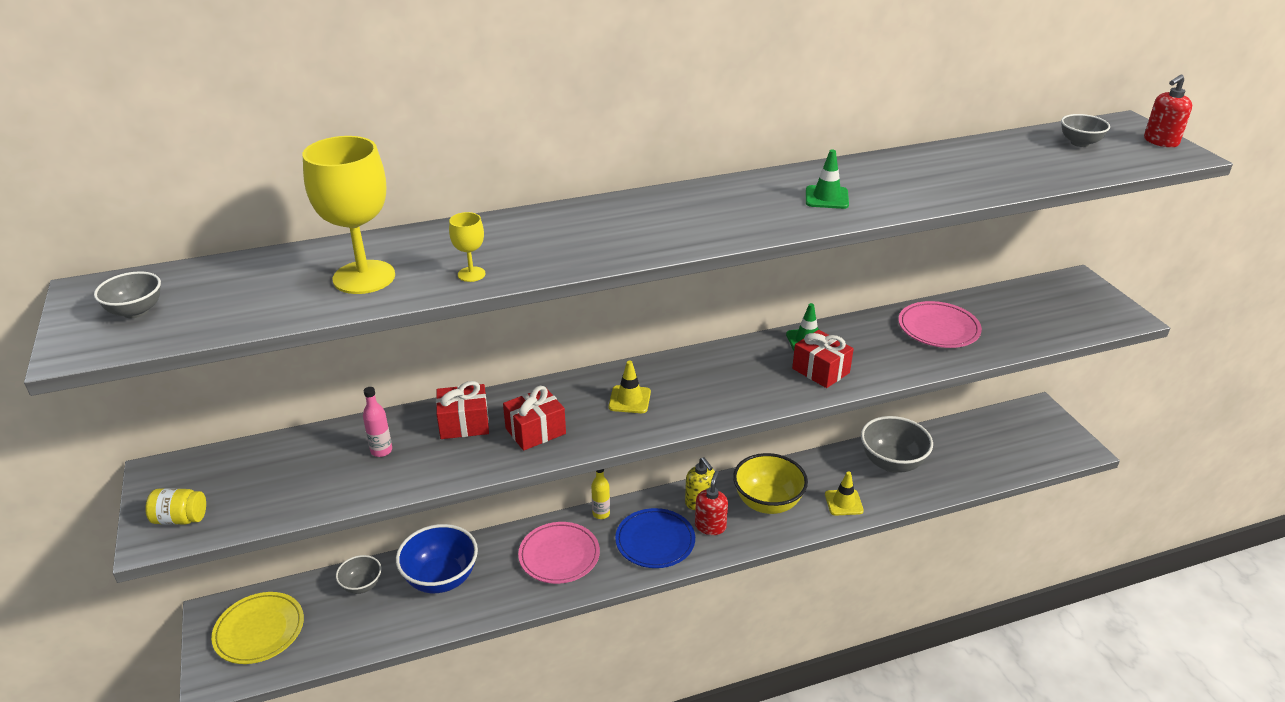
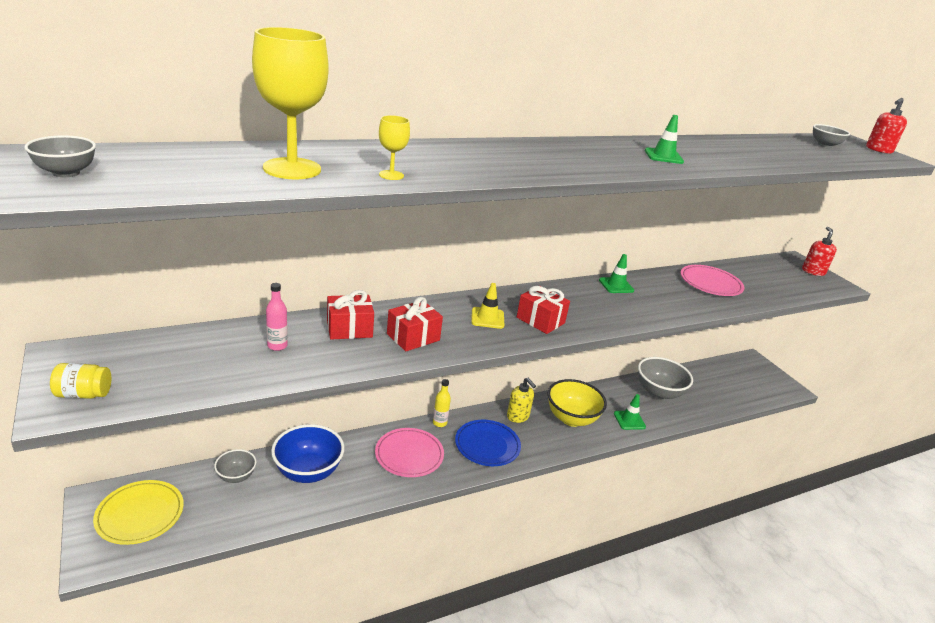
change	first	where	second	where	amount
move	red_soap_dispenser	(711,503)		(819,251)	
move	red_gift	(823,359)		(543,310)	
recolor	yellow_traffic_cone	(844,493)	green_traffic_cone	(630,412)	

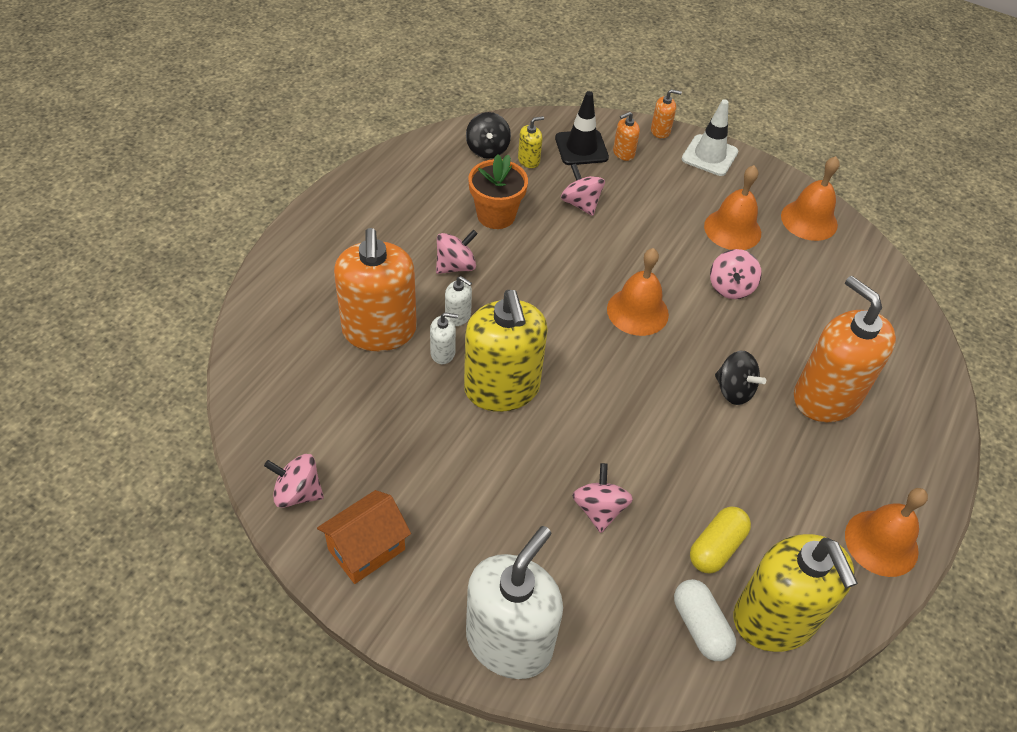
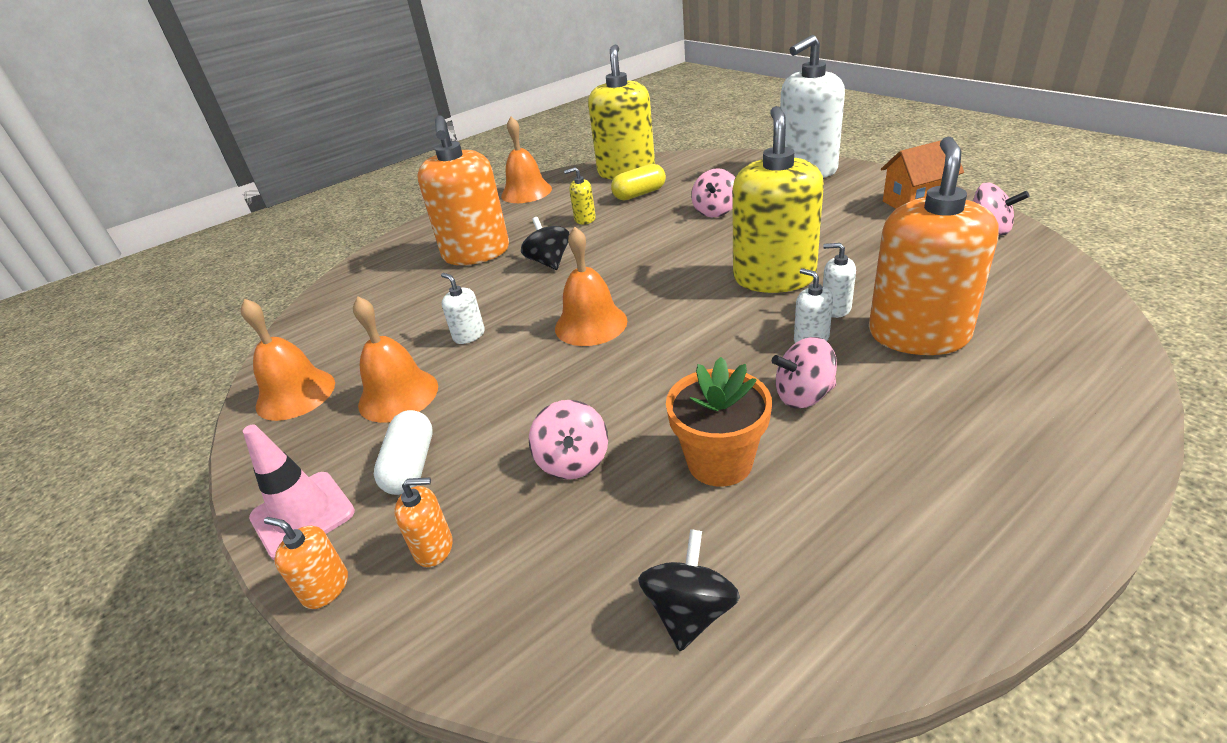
change	first	where	second	where	amount
move	yellow_soap_dispenser	(531,142)		(580,196)	
delete	black_traffic_cone	(582,128)			
move	white_capsule	(705,620)		(403,452)	
recolor	white_traffic_cone	(710,137)	pink_traffic_cone	(299,492)	
replace	pink_spinning_top	(736,274)	white_soap_dispenser	(463,308)	

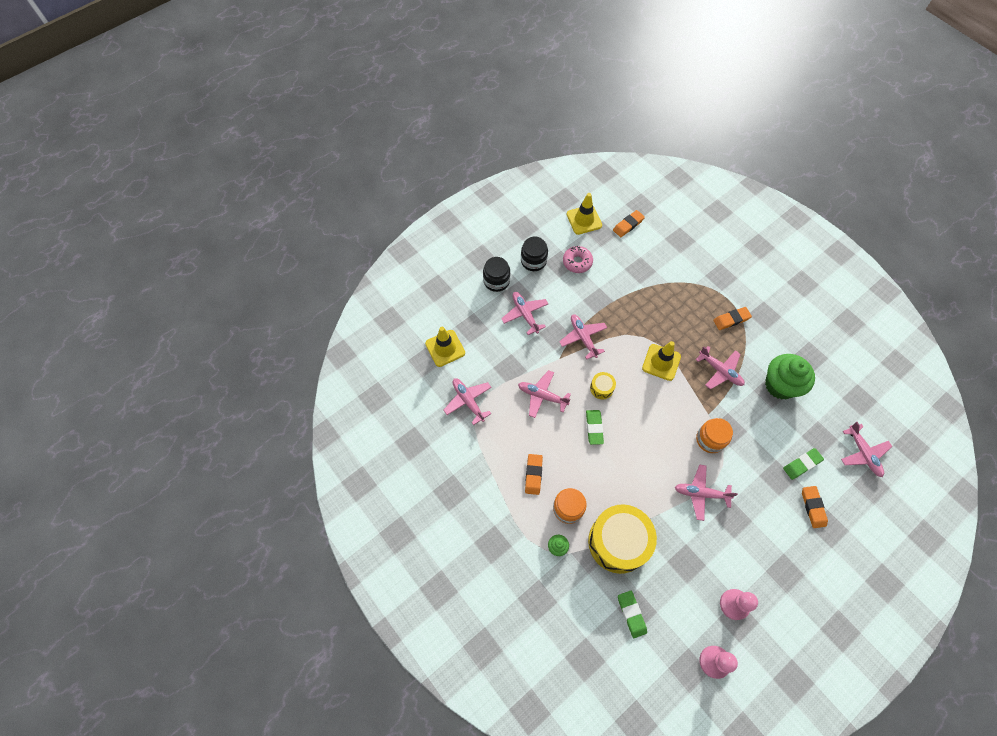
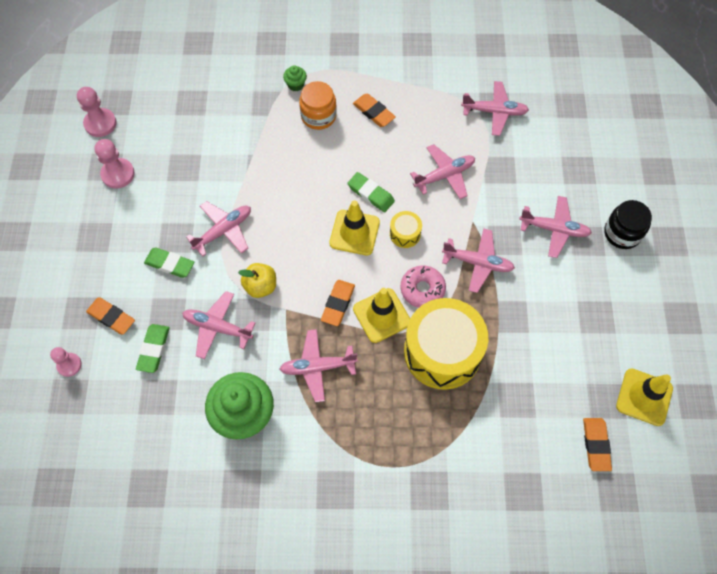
change	first	where	second	where	amount
move	yellow_traffic_cone	(445,347)		(354,227)	
delete	black_jar	(534,254)			
move	pink_donut	(578,259)		(423,286)	
move	yellow_drum	(622,539)		(446,344)	
move	green_eraser	(632,614)		(169,262)	
replace	orange_jar	(714,435)	yellow_apple	(257,280)	
move	orange_eraser	(732,318)		(338,303)	
move	pink_plane	(866,449)		(218,325)	
insert			pink_pawn	(66,362)	

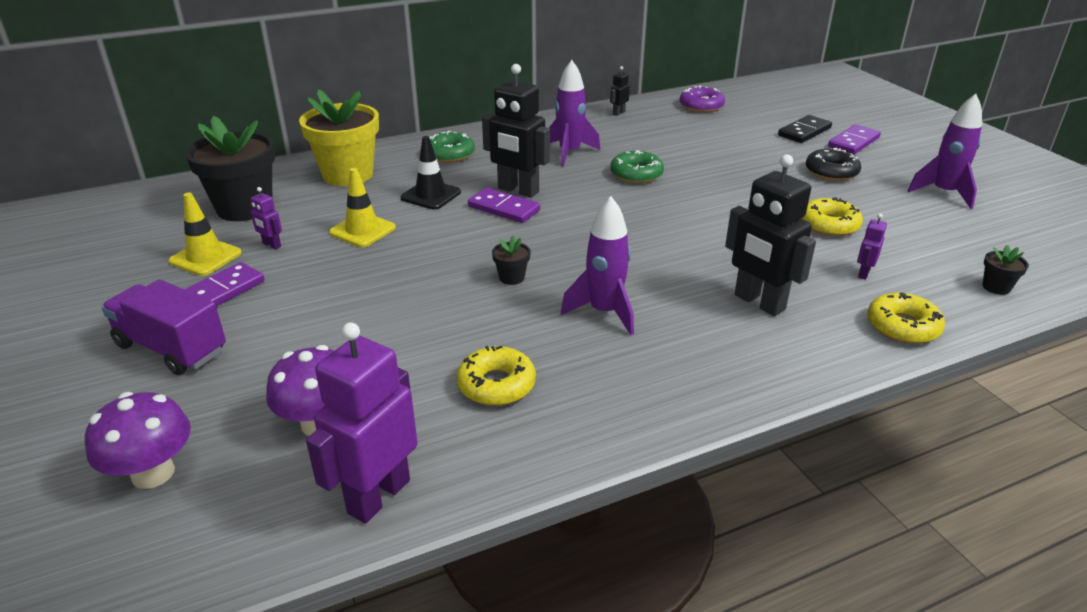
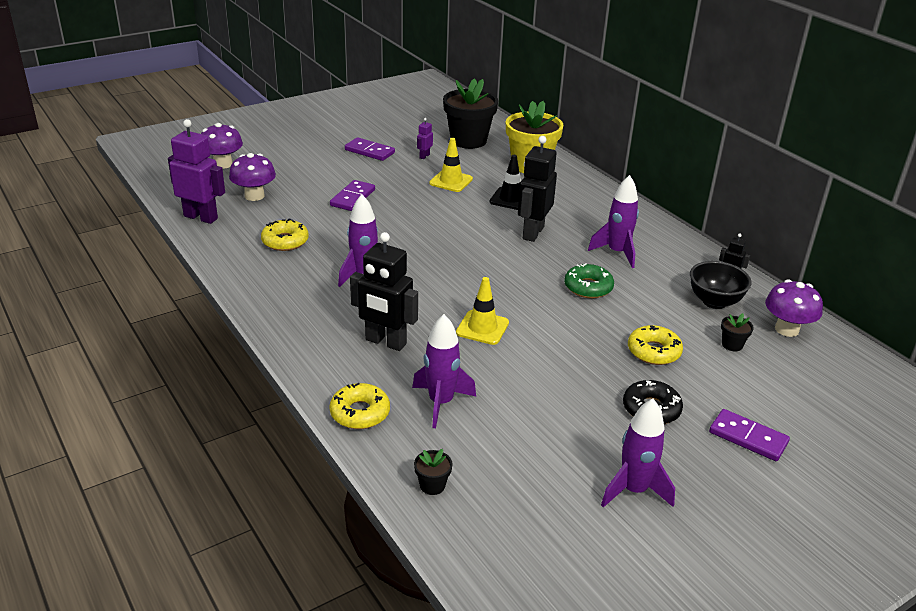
change	first	where	second	where	amount
delete	purple_truck	(163,327)			
move	yellow_traffic_cone	(205,234)		(482,311)	
delete	green_donut	(452,147)			
move	purple_domino	(504,205)		(352,195)	
move	black_flower_pot	(511,260)		(737,332)	
replace	purple_donut	(702,99)	purple_mushroom	(794,308)	
rotate	black_robot	(770,235)		(384,291)	105 degrees counterclockwise
delete	black_domino	(805,129)			
move	yellow_donut	(832,217)		(655,345)	
replace	purple_robot	(872,247)	purple_rocket	(444,371)	
insert			black_bowl	(721,285)	

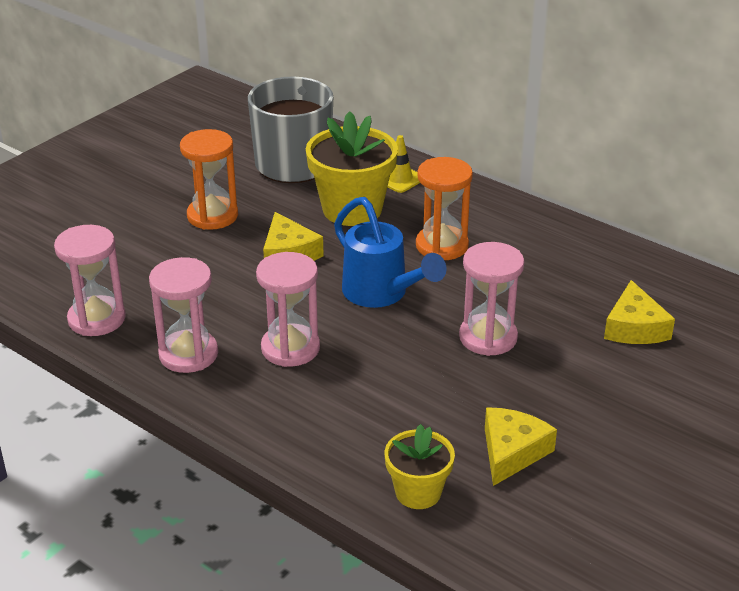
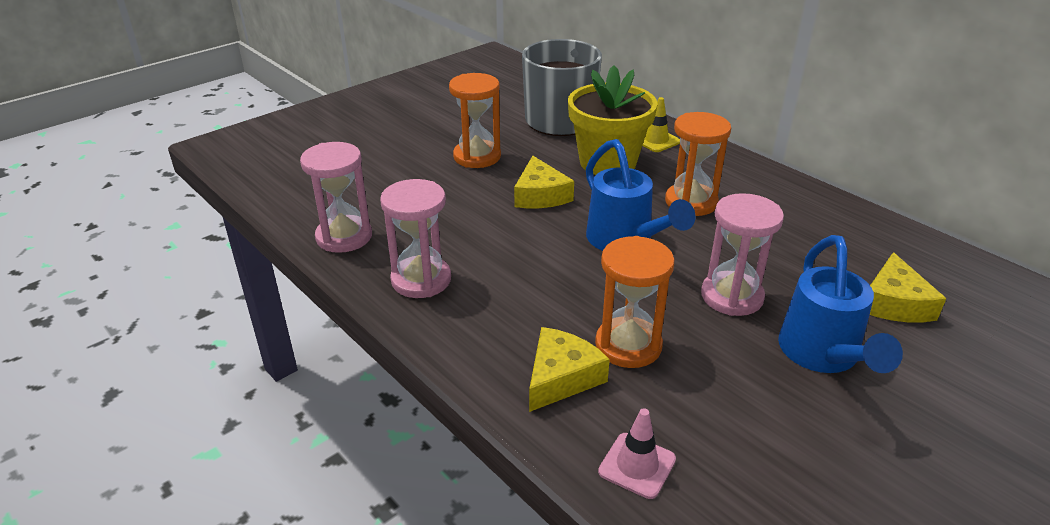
change	first	where	second	where	amount
delete	pink_hourglass	(288,309)			
replace	yellow_flower_pot	(419,466)	pink_traffic_cone	(637,453)	
move	yellow_cheese	(521,446)		(569,369)	
insert			orange_hourglass	(635,302)	
insert			blue_watering_can	(840,304)	

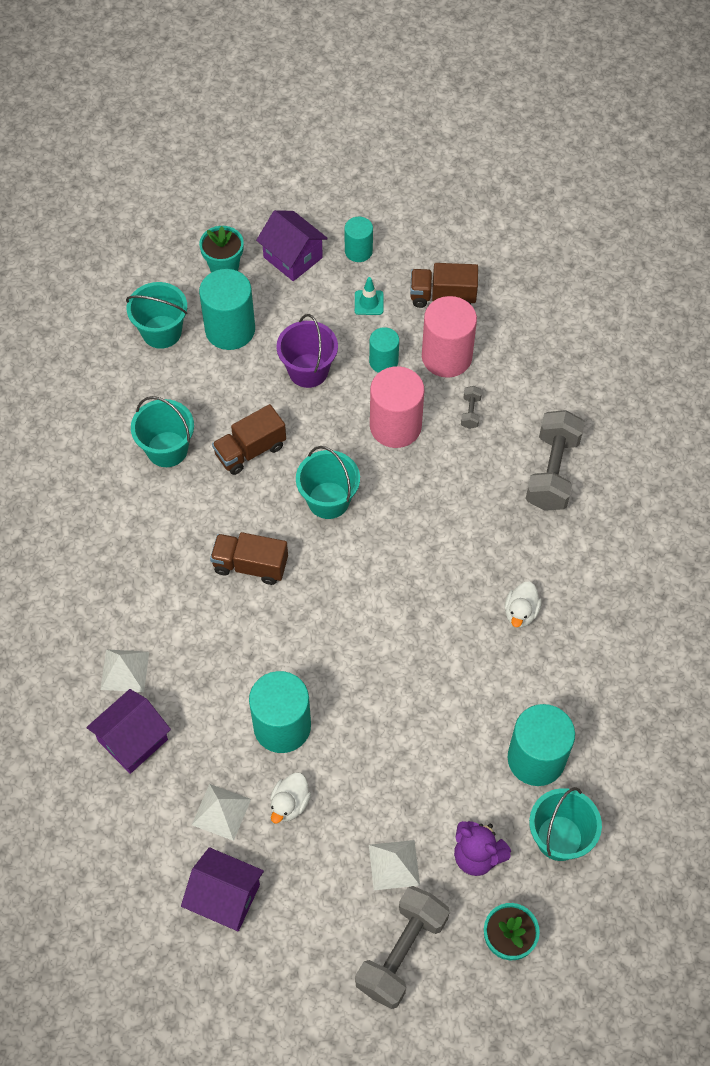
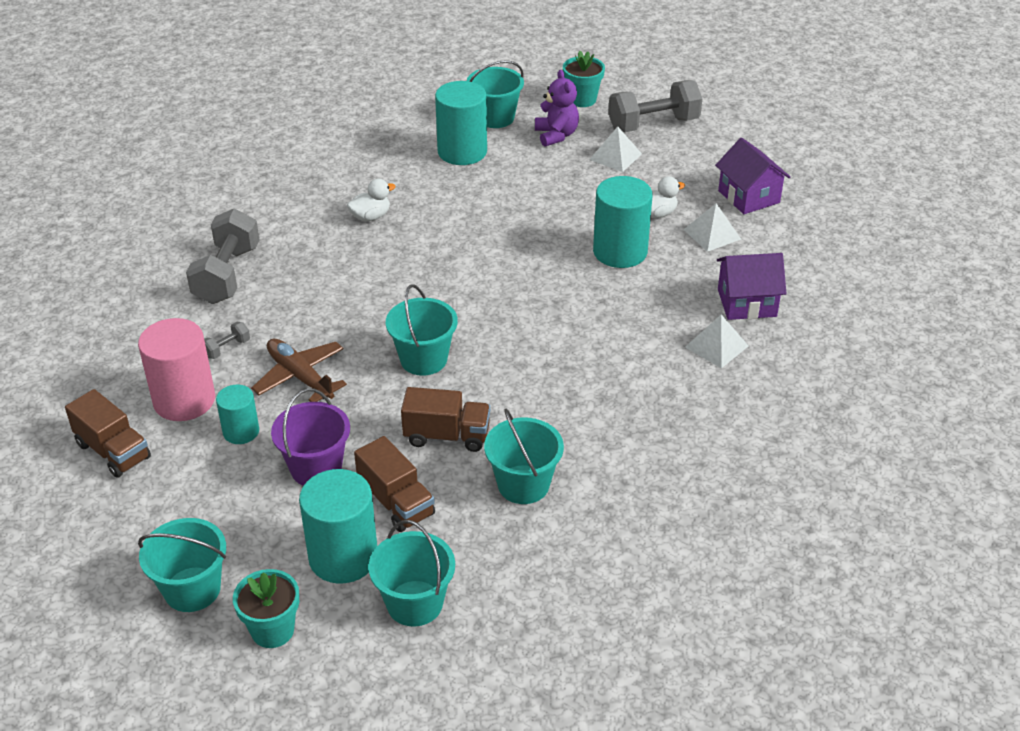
change	first	where	second	where	amount
move	brown_truck	(249,558)		(394,484)	
replace	purple_house	(292,245)	turquoise_bucket	(182,565)	
delete	turquoise_cylinder	(358,239)			
delete	turquoise_traffic_cone	(369,296)			
replace	pink_cylinder	(397,407)	brown_plane	(299,370)	
rotate	grey_dumbbell	(555,460)		(222,256)	45 degrees counterclockwise

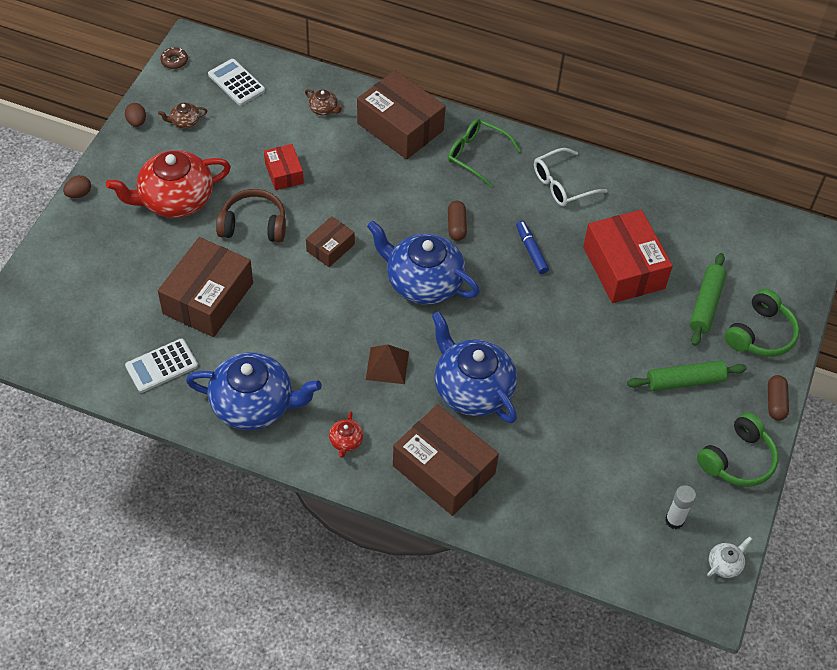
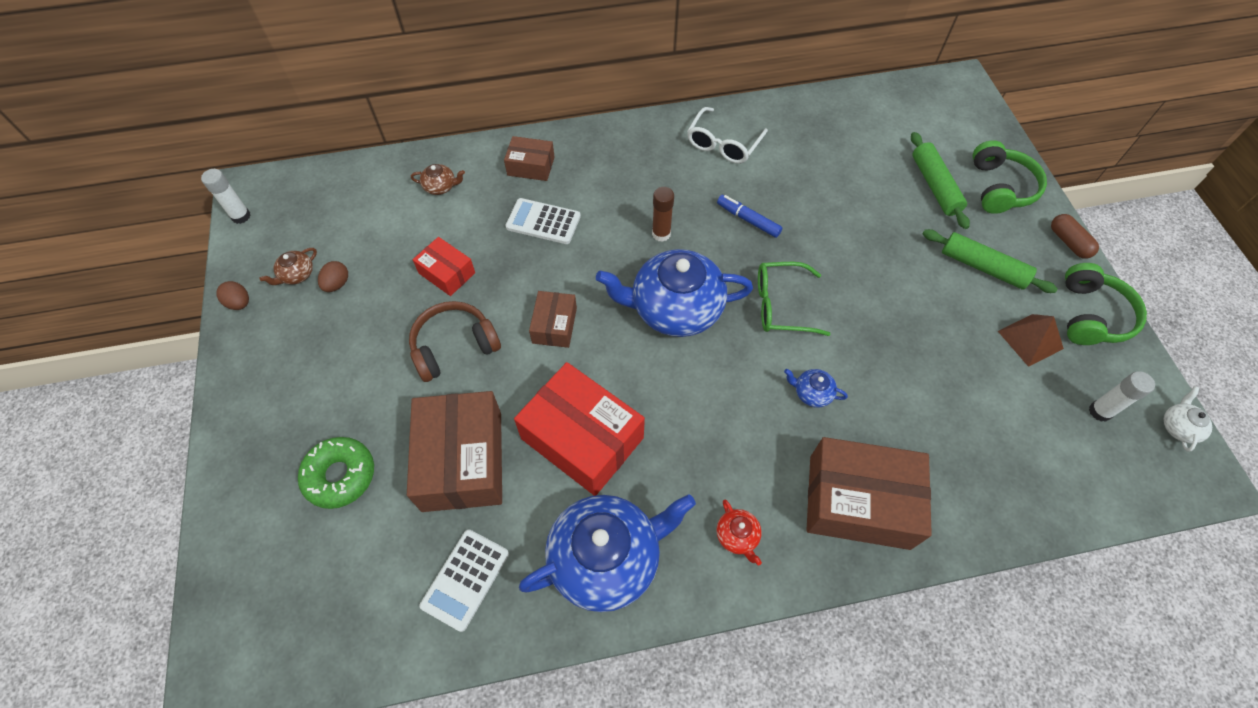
change	first	where	second	where	amount
move	brown_egg	(77,186)		(333,276)	
delete	red_teapot	(168,184)			
replace	brown_donut	(174,58)	white_glue_stick	(226,196)	
move	white_calculator	(236,82)		(543,221)	
resize	brown_box	(401,114)		(529,158)	x0.53
move	brown_pyramid	(387,364)		(1031,340)	
resize	blue_teapot	(474,367)		(816,388)	x0.41
move	green_glasses	(484,153)		(794,299)	
replace	brown_capsule	(457,221)	brown_glue_stick	(663,214)	
move	red_box	(628,256)		(579,429)	
rotate	green_rolling_pin	(687,375)		(990,261)	75 degrees clockwise
insert			green_donut	(336,473)	

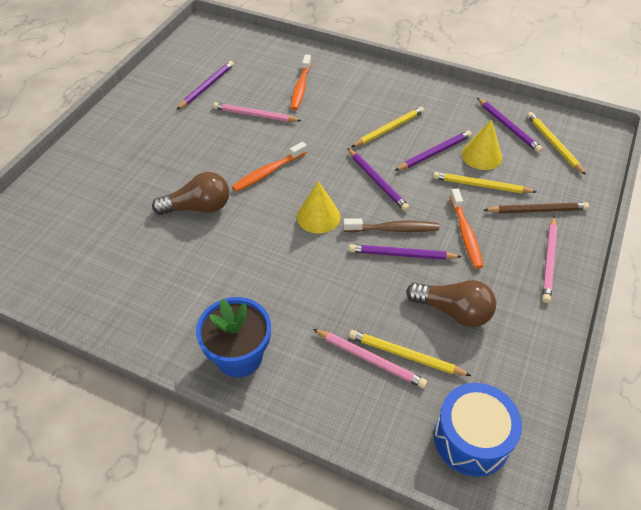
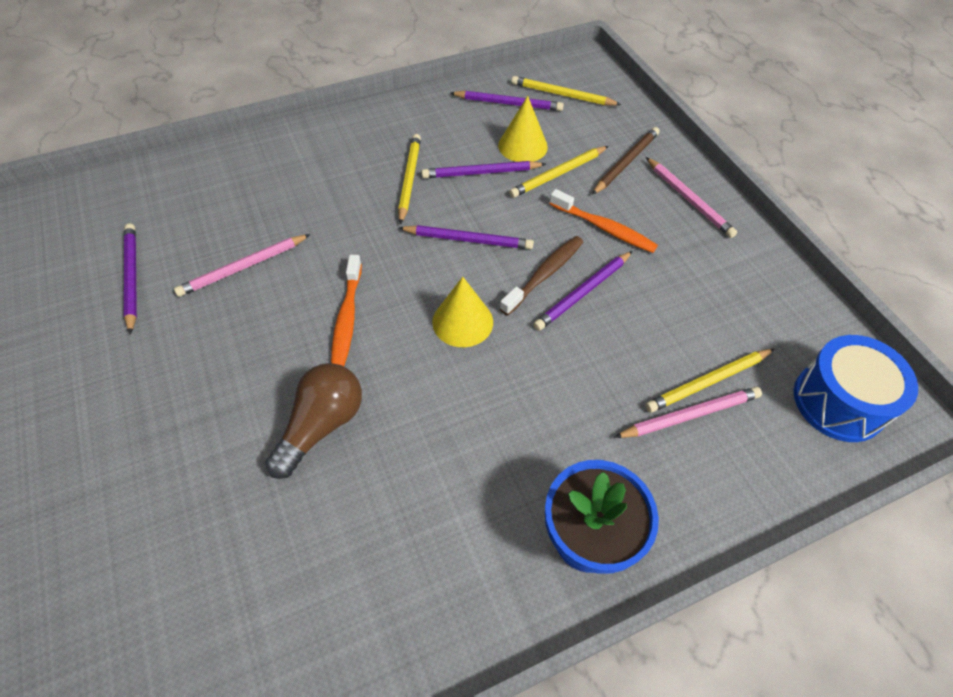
change	first	where	second	where	amount
delete	orange_toothbrush	(301,82)			
rotate	purple_pencil	(433,150)		(483,169)	105 degrees counterclockwise
delete	brown_light_bulb	(451,303)			

